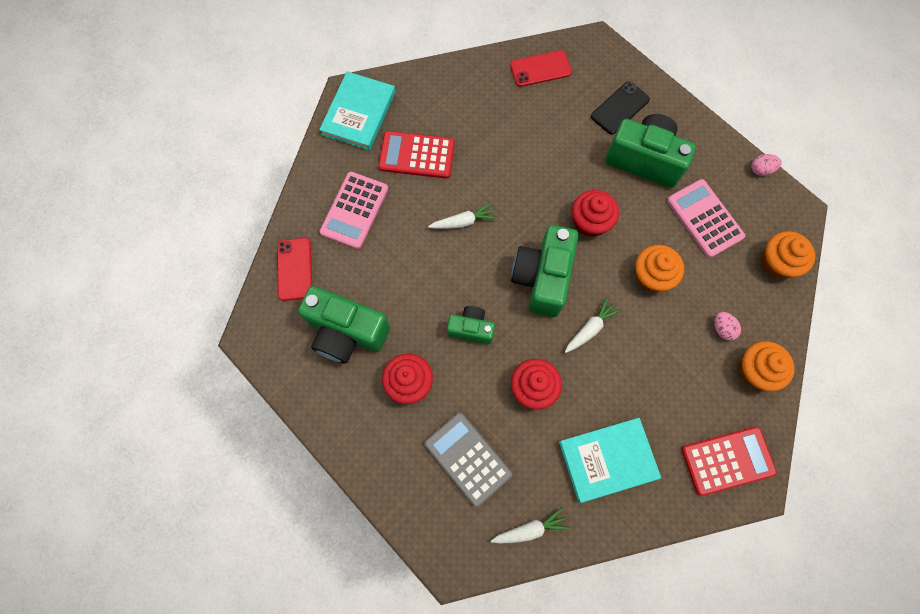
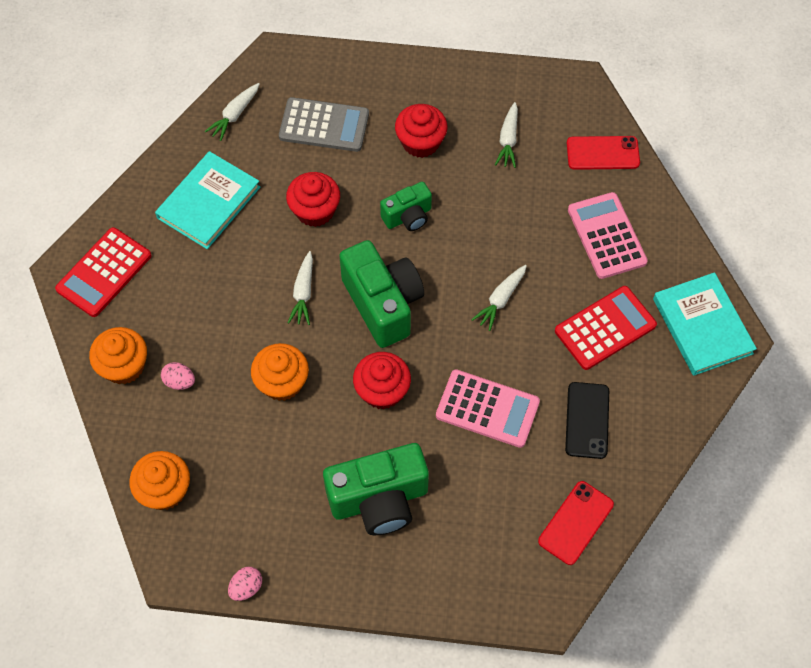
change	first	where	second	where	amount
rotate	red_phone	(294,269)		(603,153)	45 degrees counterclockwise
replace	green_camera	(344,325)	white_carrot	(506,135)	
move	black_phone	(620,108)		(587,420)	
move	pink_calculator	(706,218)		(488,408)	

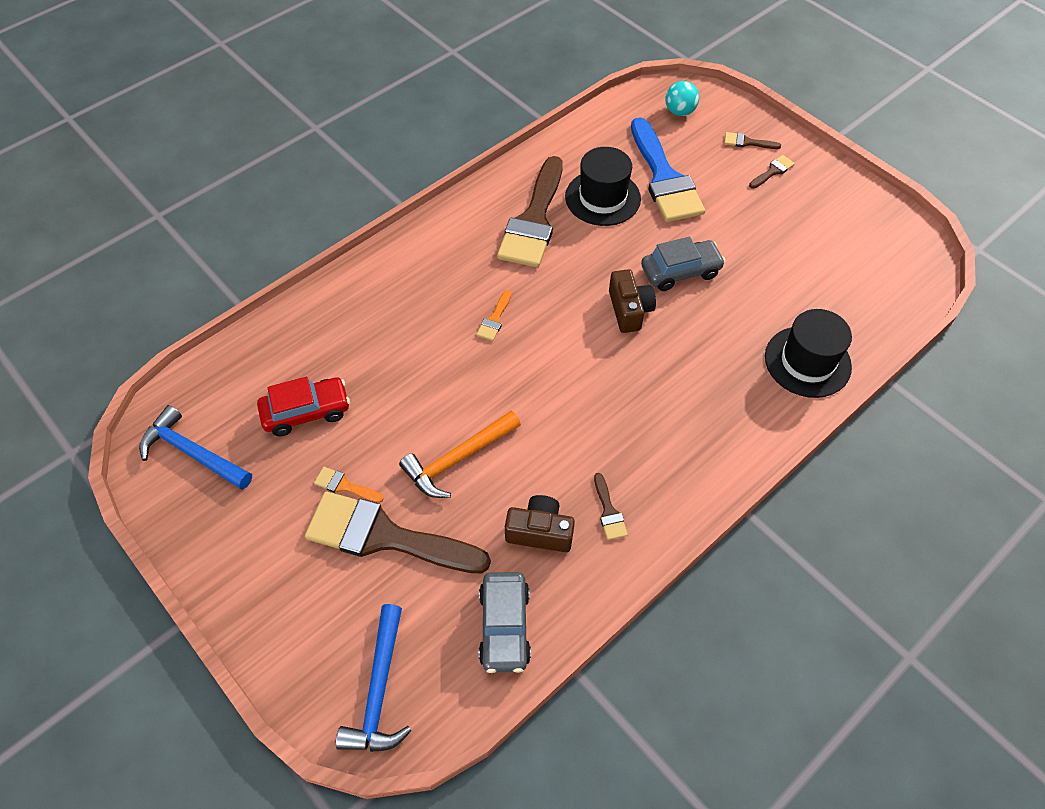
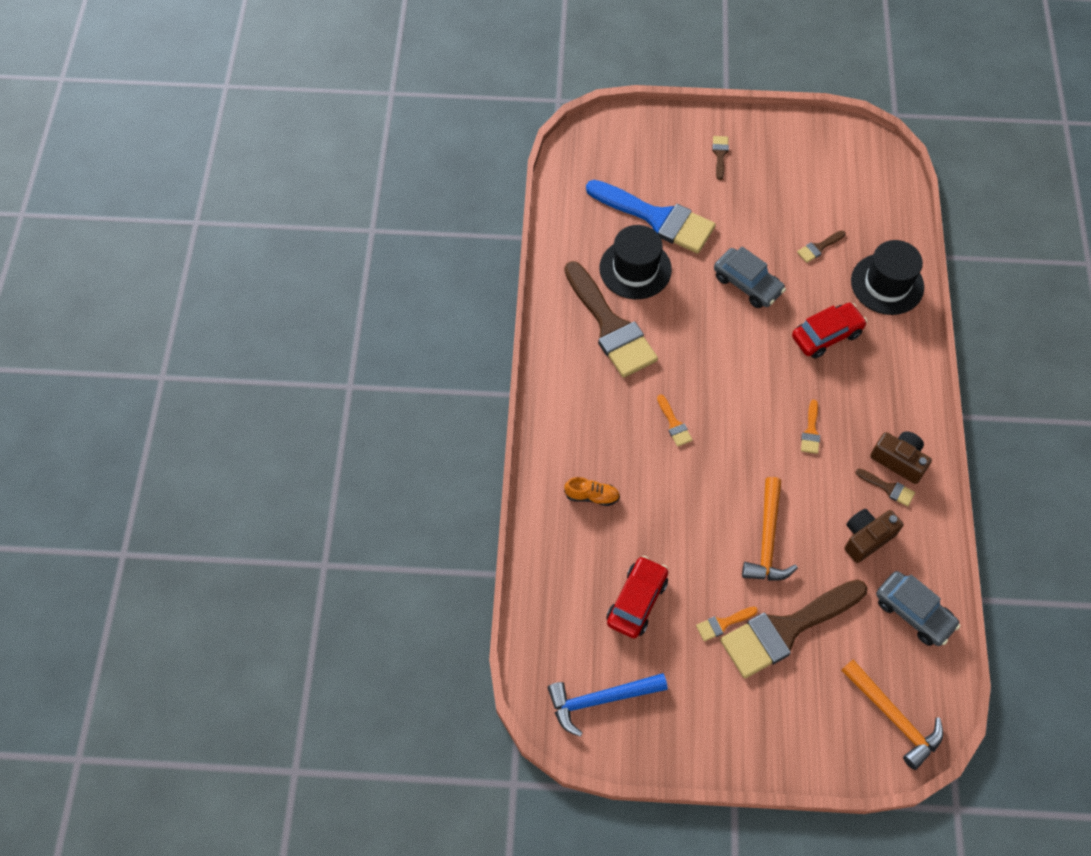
change	first	where	second	where	amount
recolor	blue_hammer	(373,678)	orange_hammer	(892,715)	
move	brown_camera	(632,301)		(901,457)	
rotate	grey_car	(683,264)		(750,277)	105 degrees clockwise
delete	turquoise_ball	(682,98)			
move	brown_brush	(752,140)		(821,246)	
insert			orange_shoe	(592,491)	
insert			red_car	(829,331)	
insert			orange_brush	(810,427)	

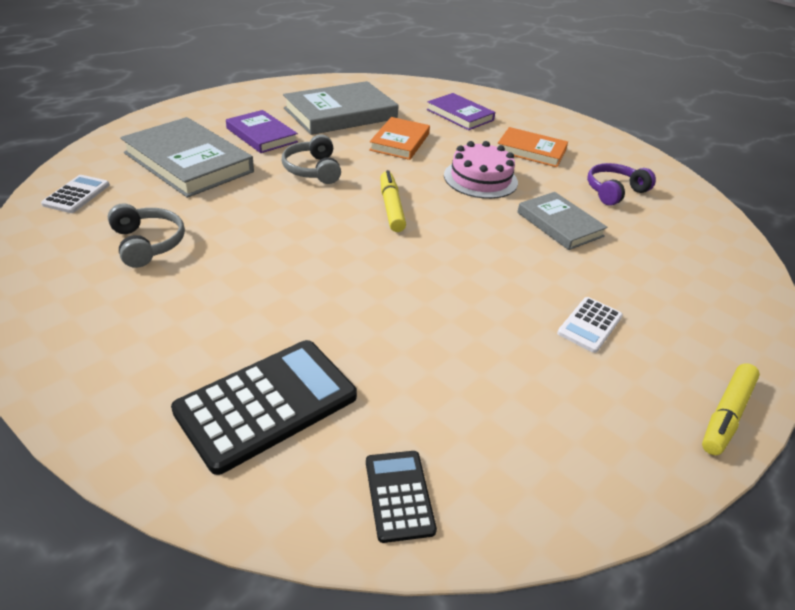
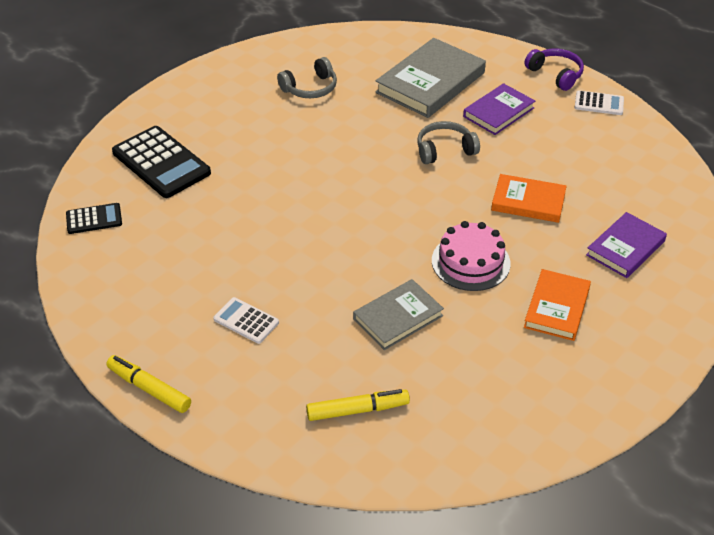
change	first	where	second	where	amount
move	white_calculator	(75,194)		(599,102)	
delete	grey_book	(341,108)			
move	yellow_marker	(393,201)		(358,405)	
move	purple_headphones	(621,184)		(554,70)	

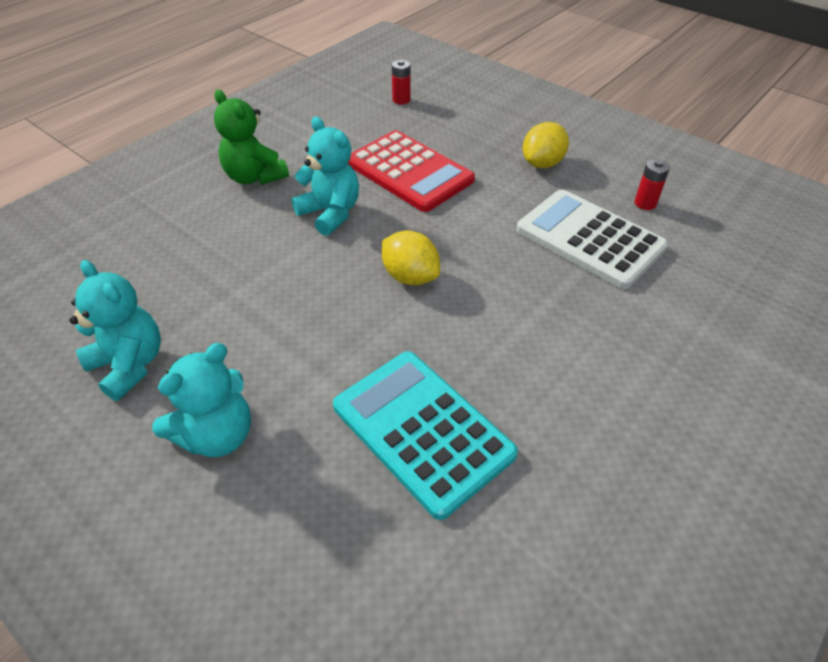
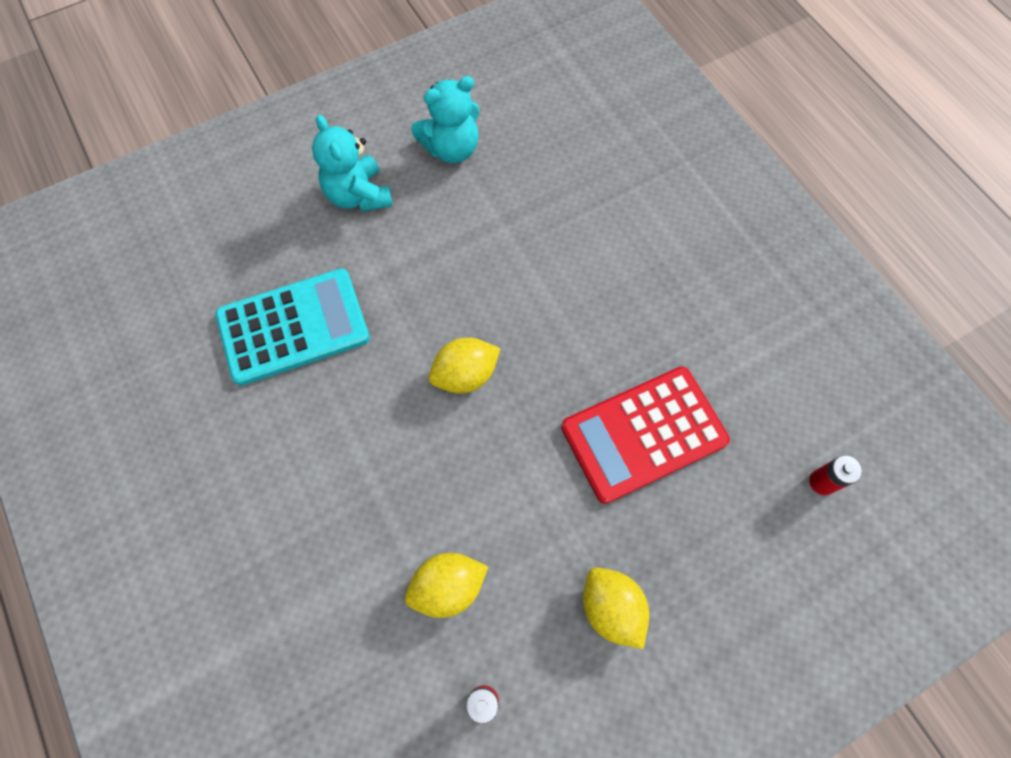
change	first	where	second	where	amount
delete	green_teddy_bear	(251,137)			
delete	turquoise_teddy_bear	(325,176)			
replace	white_calculator	(592,239)	yellow_lemon	(446,585)	

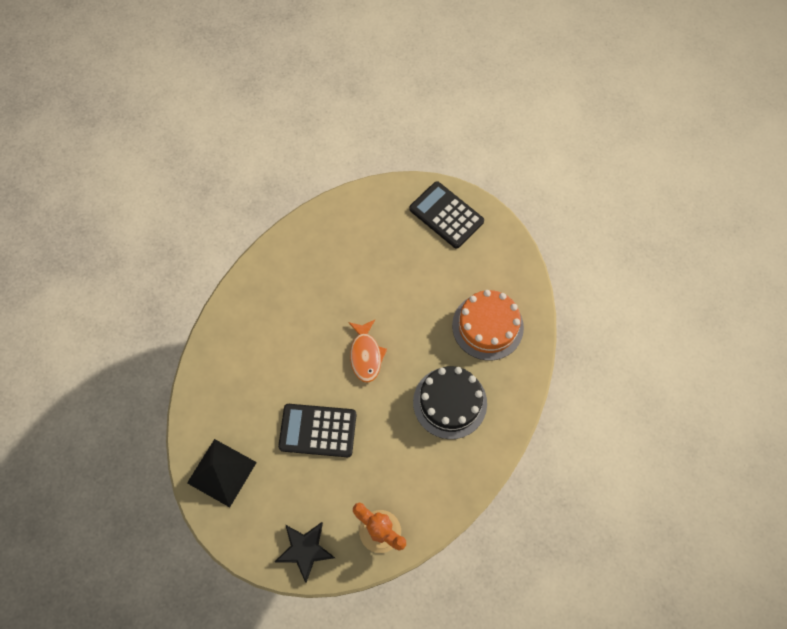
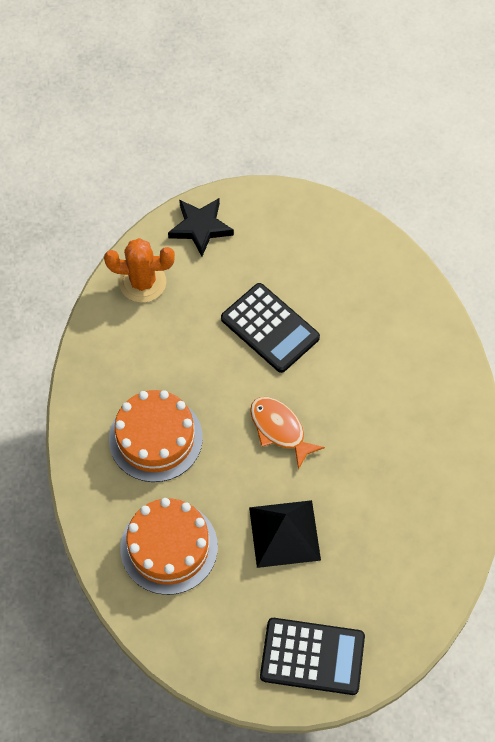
change	first	where	second	where	amount
move	black_pyramid	(222,473)		(285,534)	
rotate	black_calculator	(317,430)		(270,328)	75 degrees clockwise
recolor	black_cake	(450,402)	orange_cake	(156,436)	

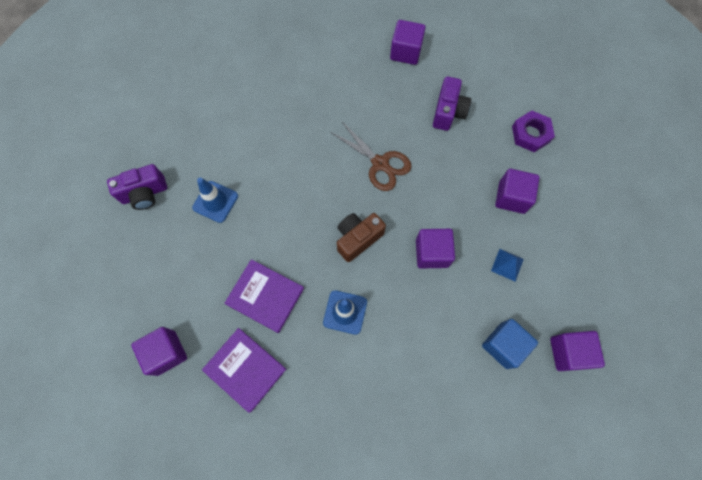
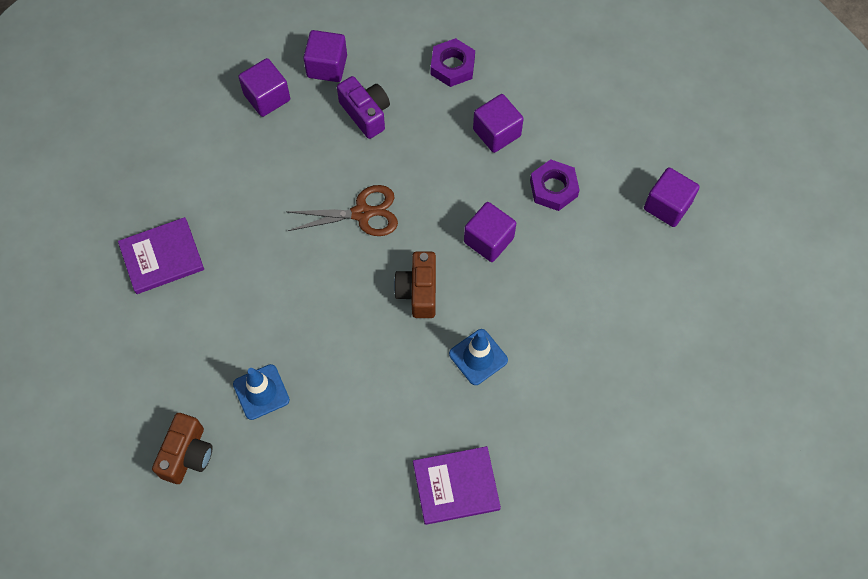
change	first	where	second	where	amount
recolor	purple_camera	(137,187)	brown_camera	(182,448)	
move	purple_cube	(159,351)		(325,56)	
move	purple_book	(264,296)		(161,255)	
delete	blue_cube	(510,344)			
replace	blue_pyramid	(507,265)	purple_nut	(555,185)	

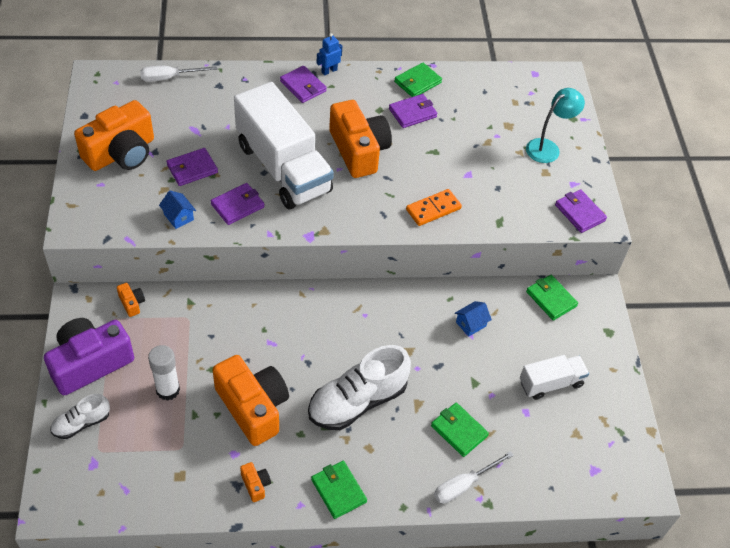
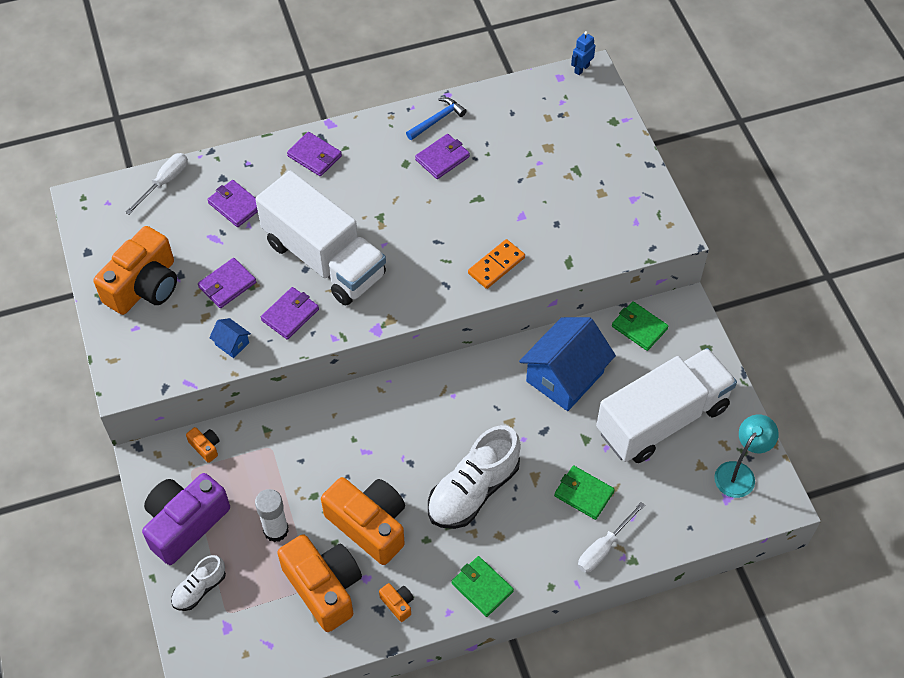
change	first	where	second	where	amount
rotate	white_screwdriver	(178,74)		(156,184)	150 degrees clockwise
move	blue_robot	(329,54)		(583,53)	
move	orange_camera	(360,139)		(319,583)	
replace	green_wallet	(418,80)	blue_hammer	(436,118)	
resize	blue_house	(473,319)		(567,364)	x2.39
resize	white_truck	(554,377)		(666,405)	x2.02
move	turquoise_lamp	(555,125)		(746,456)	
move	purple_wallet	(581,211)		(232,203)	

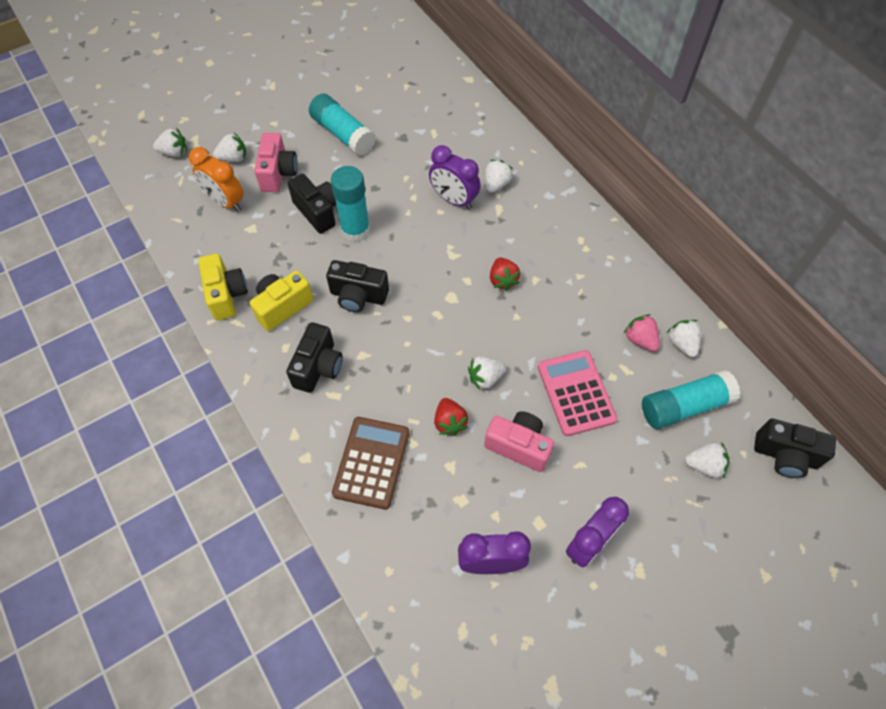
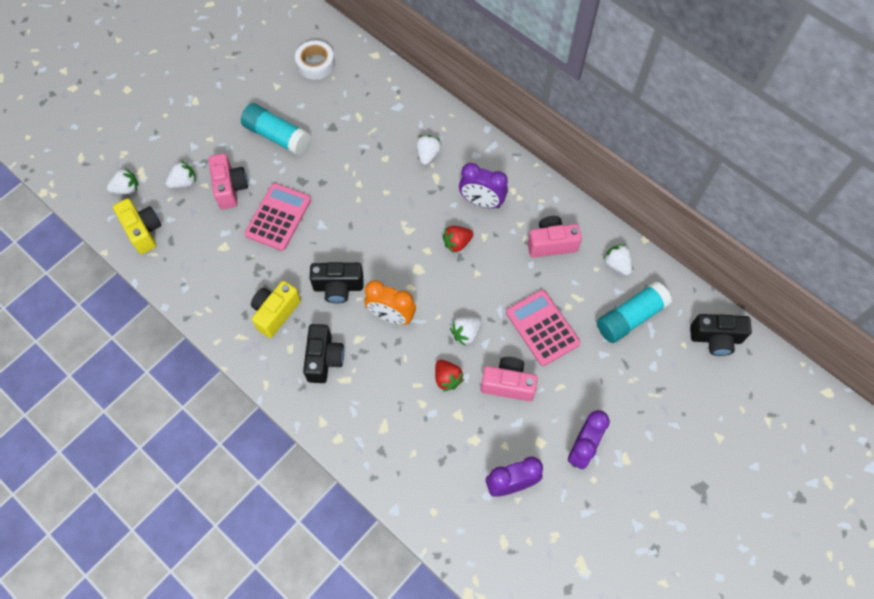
change	first	where	second	where	amount
move	orange_clock	(216,179)		(390,302)	
move	yellow_camera	(223,287)		(137,226)	
replace	black_camera	(312,204)	pink_calculator	(277,217)	
delete	turquoise_glue_stick	(350,204)			
delete	brown_calculator	(370,463)			
move	purple_clock	(455,177)		(483,185)	
rotate	red_strawberry	(505,274)		(458,240)	90 degrees clockwise
delete	pink_strawberry	(642,332)			
delete	white_strawberry	(707,460)			
insert			white_tape	(315,60)	
insert			pink_camera	(554,237)	

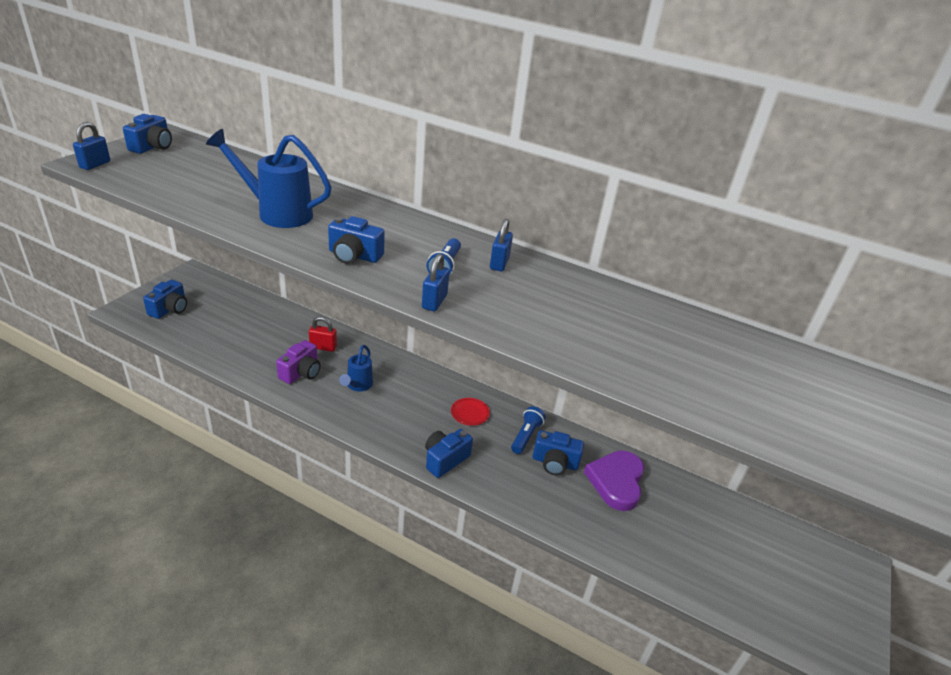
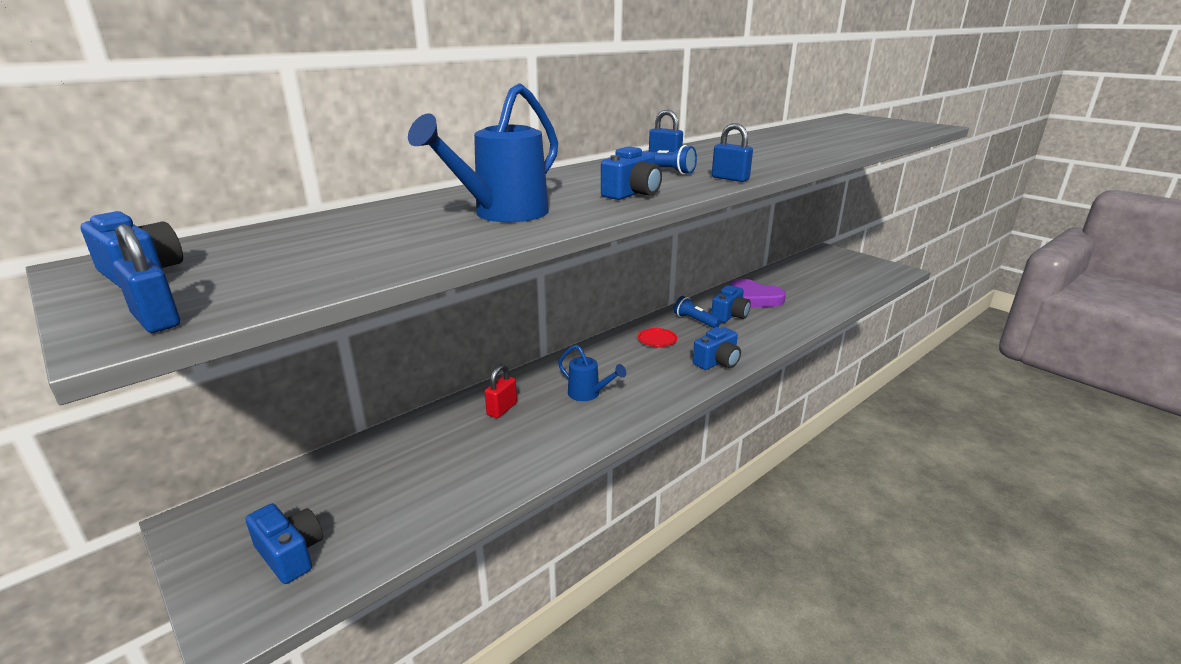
change	first	where	second	where	amount
delete	purple_camera	(298,362)			
rotate	blue_camera	(449,453)		(716,348)	105 degrees counterclockwise

